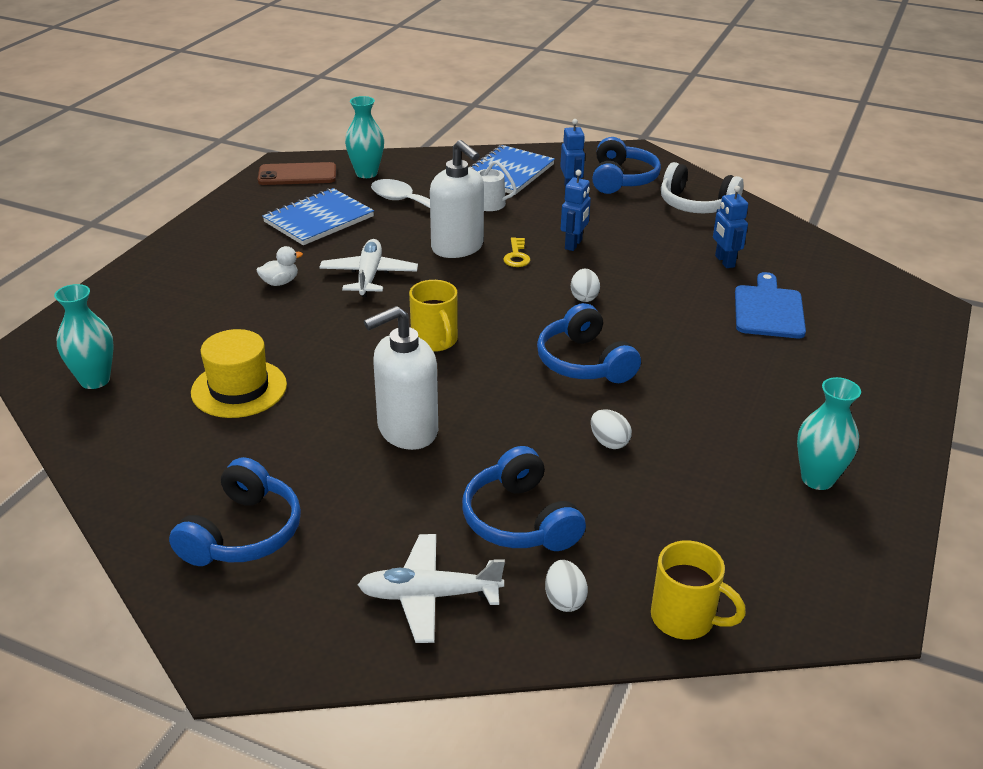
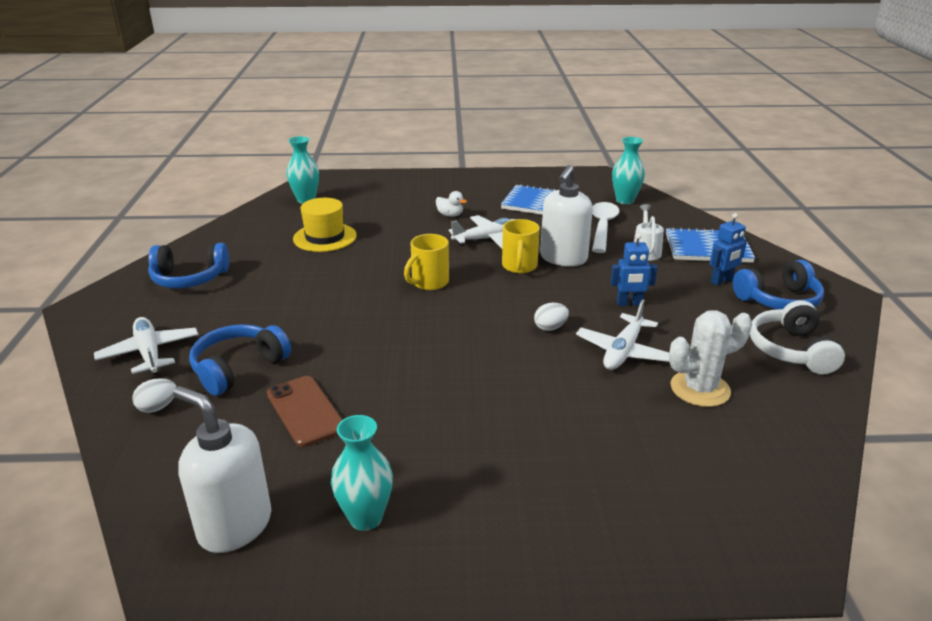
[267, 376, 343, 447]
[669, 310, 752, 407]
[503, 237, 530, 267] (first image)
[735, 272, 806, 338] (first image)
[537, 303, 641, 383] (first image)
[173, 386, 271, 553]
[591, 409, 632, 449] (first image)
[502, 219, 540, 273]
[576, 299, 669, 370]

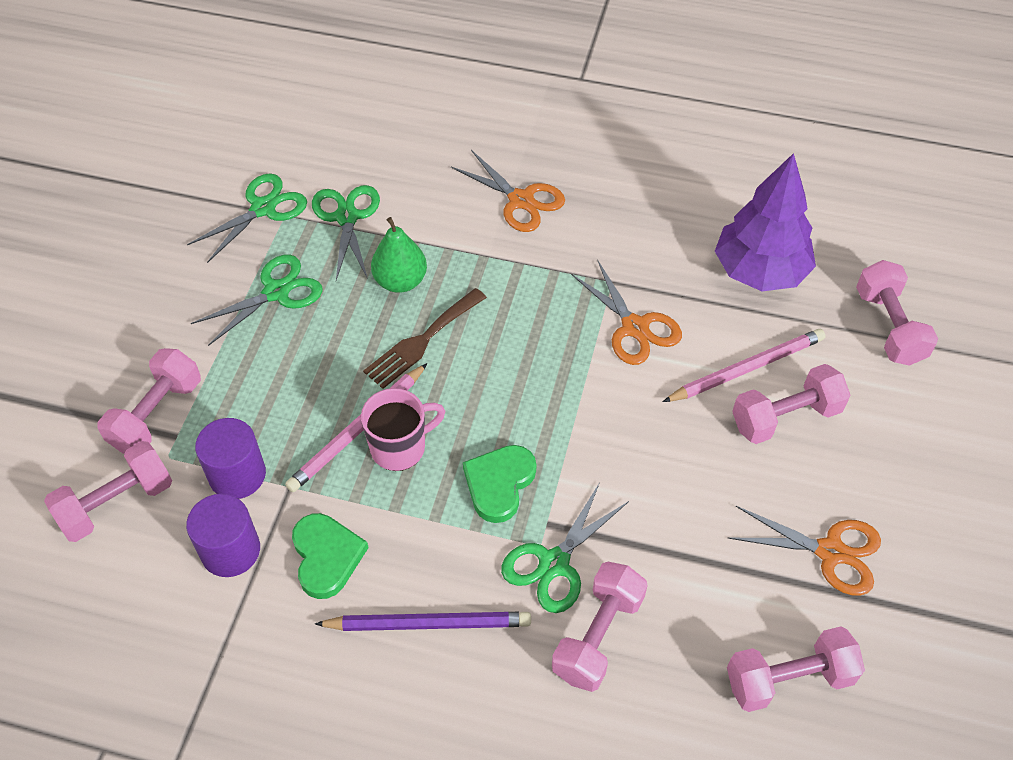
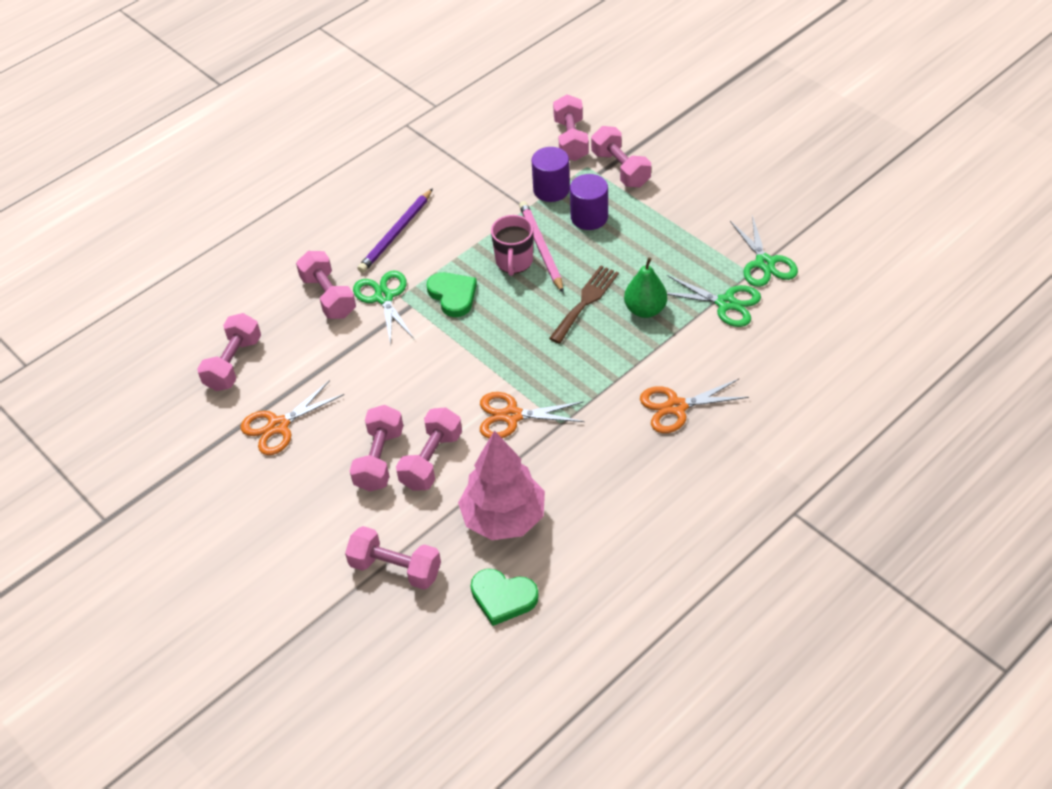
[458, 430, 545, 540]
[191, 255, 323, 346] (first image)
[549, 265, 619, 344]
[396, 407, 462, 491]
[570, 174, 608, 230]
[471, 569, 539, 626]

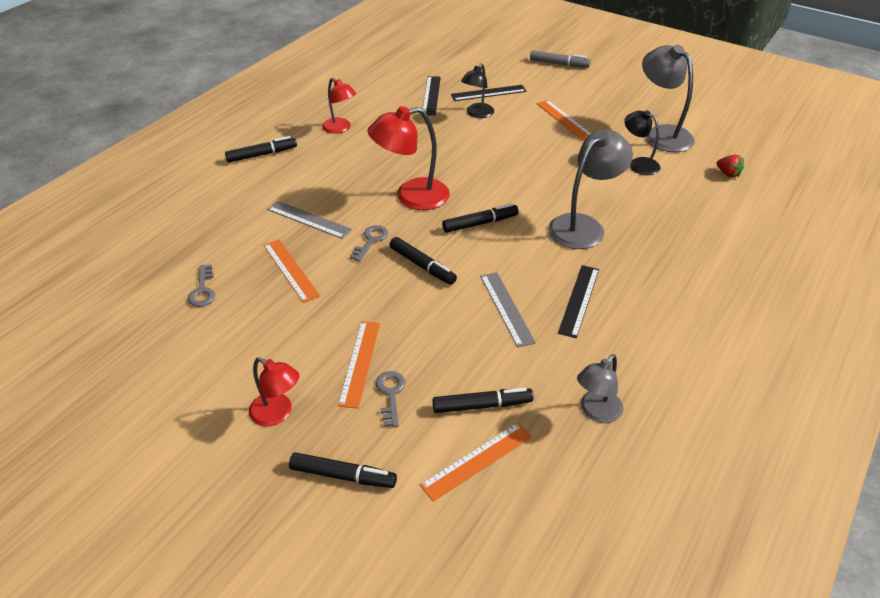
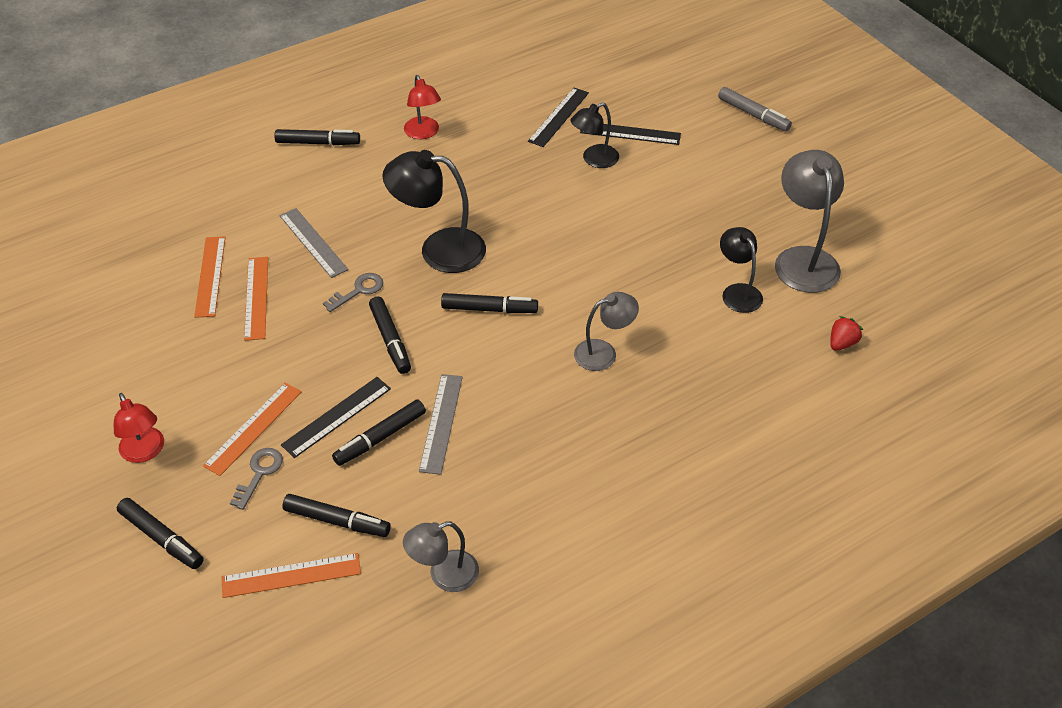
[194, 236, 226, 318]
[382, 150, 486, 273]
[574, 292, 639, 371]
[830, 316, 863, 351]
[188, 265, 215, 307] (first image)
[281, 377, 391, 458]
[332, 399, 426, 466]

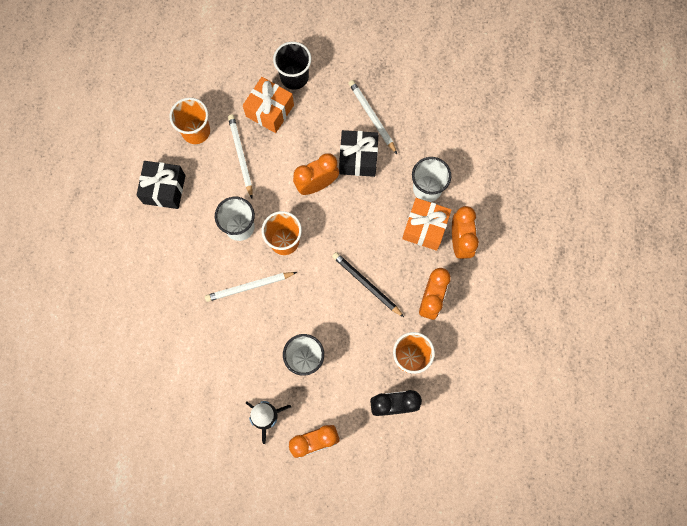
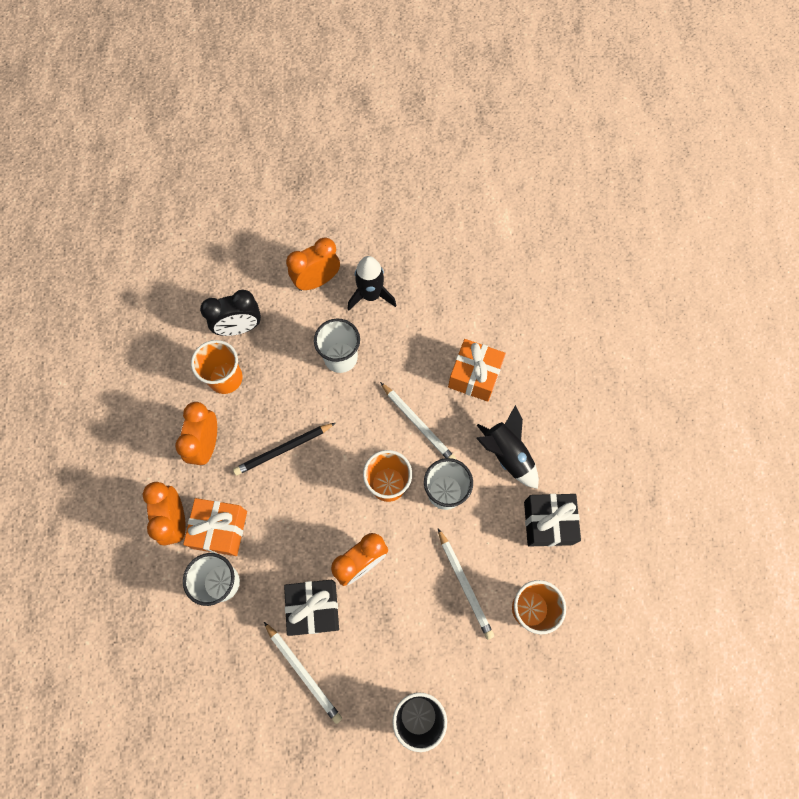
[448, 339, 506, 402]
[233, 423, 335, 475]
[380, 382, 456, 459]
[476, 405, 539, 489]

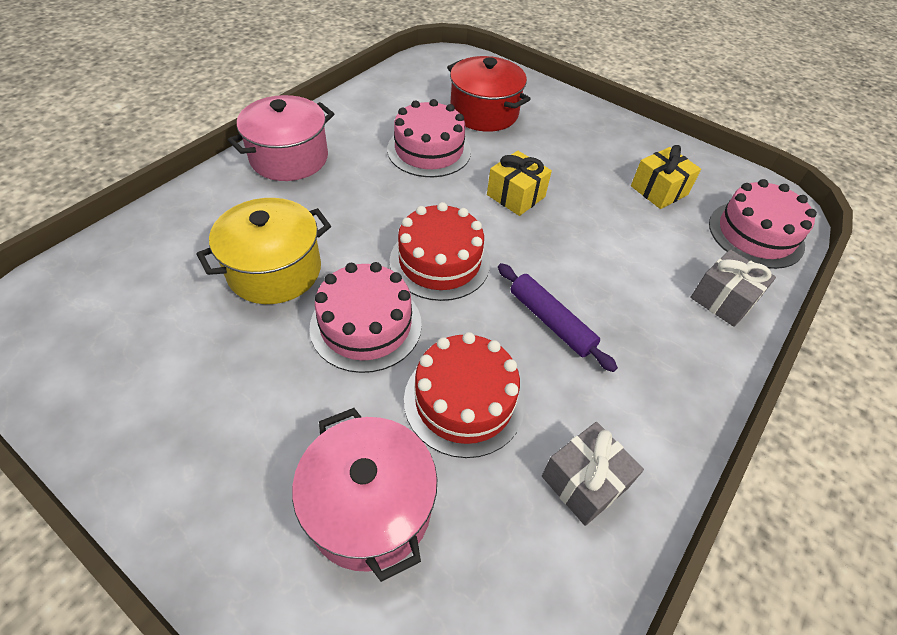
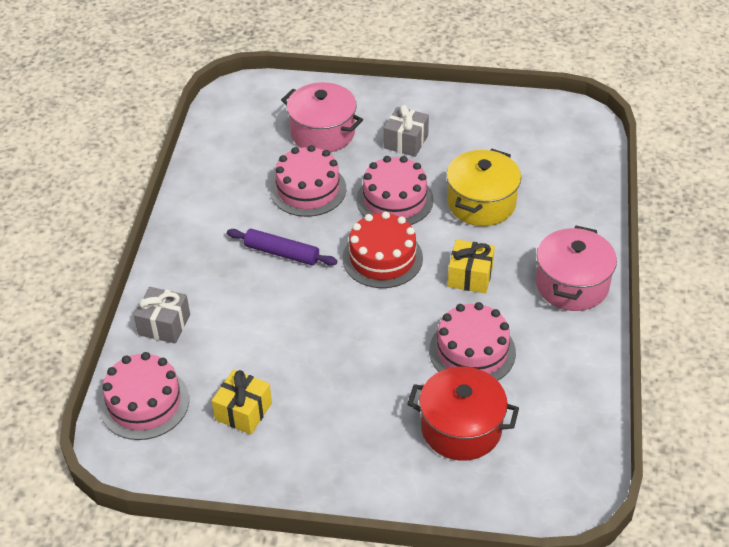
[448, 240, 495, 293]
[270, 145, 346, 217]
[384, 105, 429, 157]

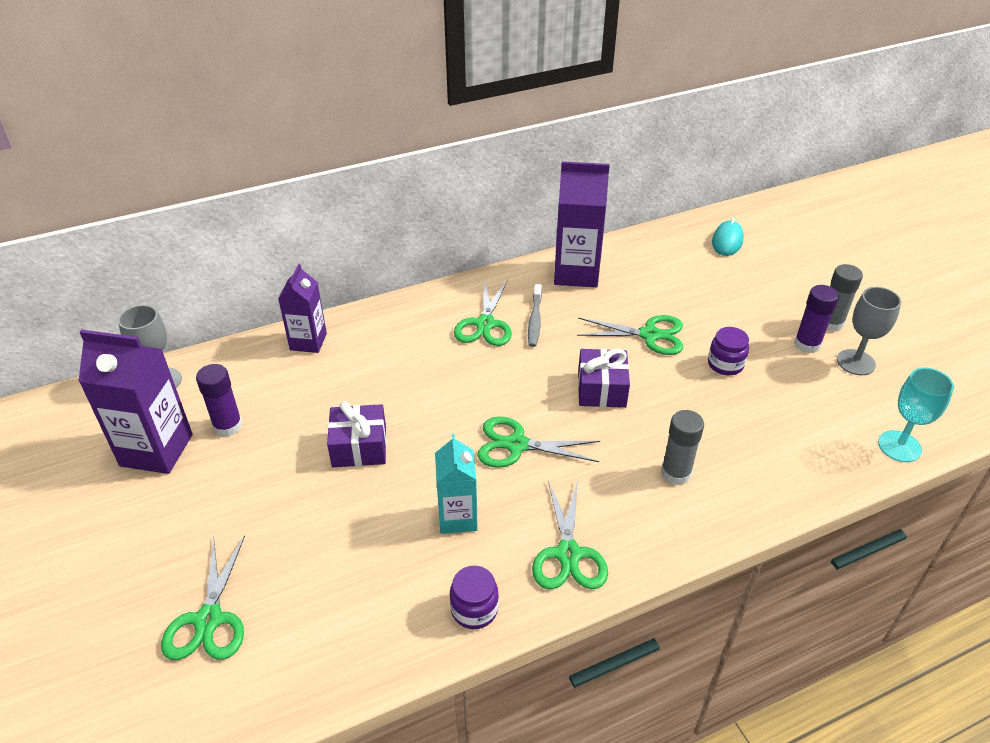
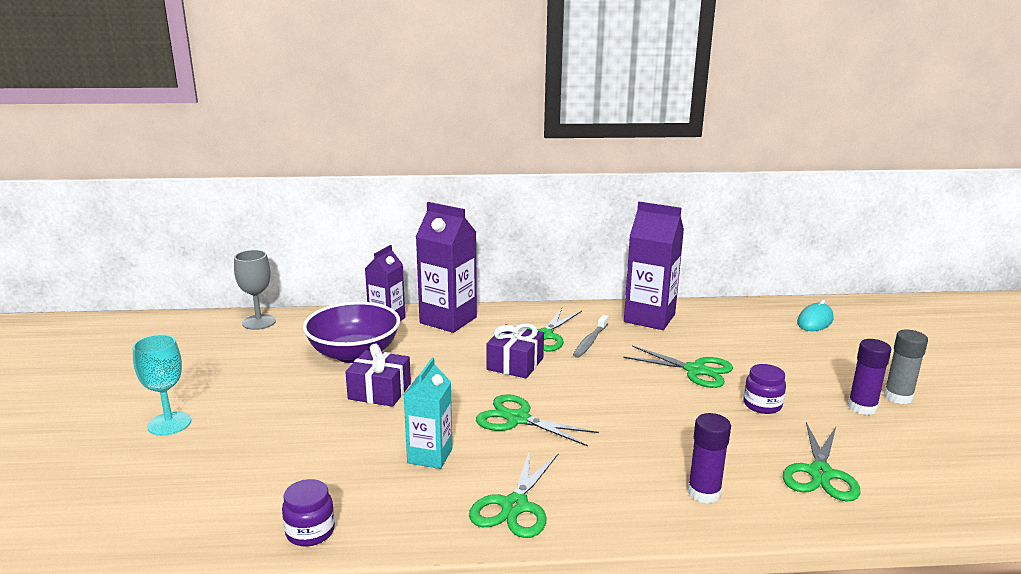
[837, 287, 901, 375] (first image)
[416, 202, 477, 333]
[487, 323, 544, 379]
[688, 413, 731, 504]
[132, 334, 191, 436]
[661, 410, 704, 485] (first image)
[783, 422, 860, 502]
[282, 479, 335, 547]
[303, 302, 400, 363]

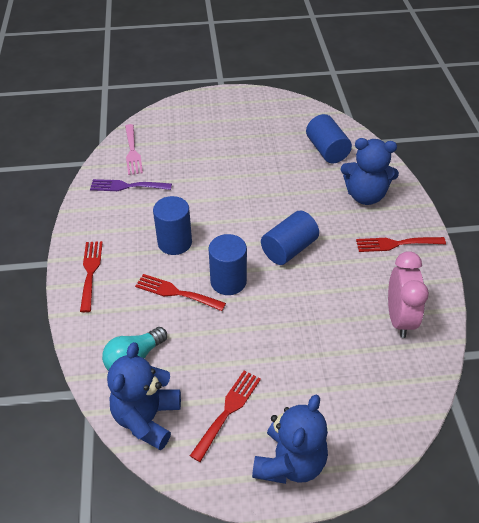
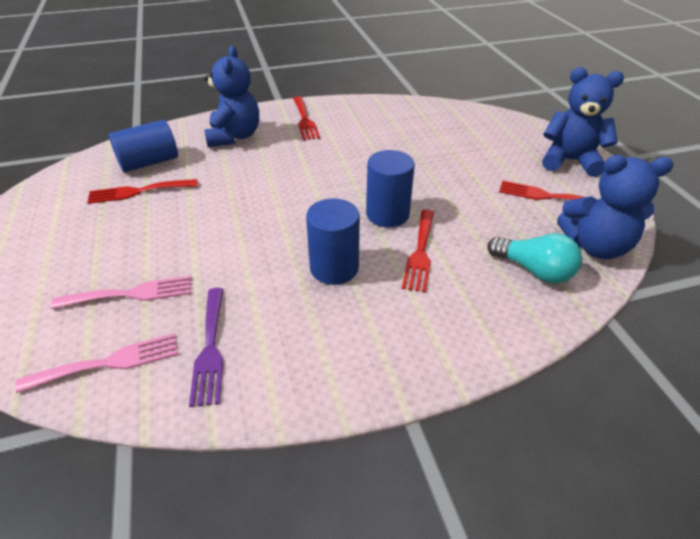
[261, 211, 319, 265] (first image)
[87, 179, 198, 204]
[388, 251, 429, 338] (first image)
[51, 276, 191, 309]

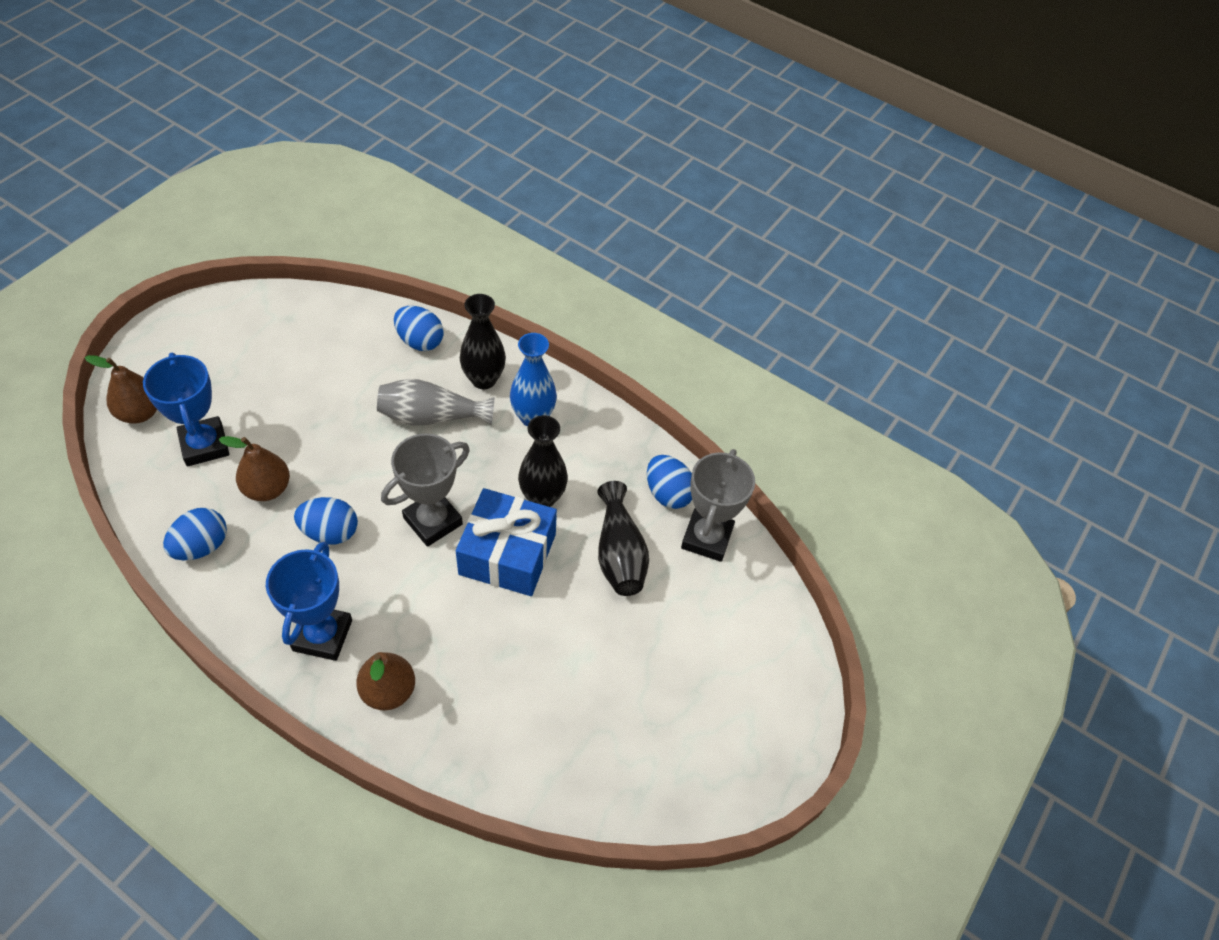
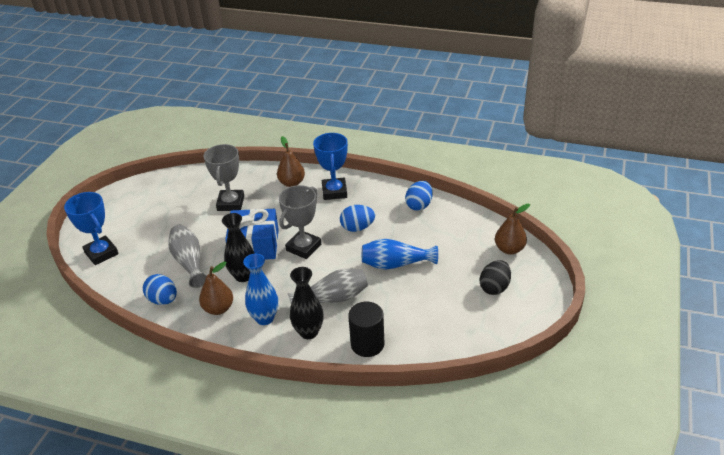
[348, 302, 385, 357]
[64, 192, 119, 265]
[199, 262, 233, 315]
[204, 144, 244, 211]
[168, 225, 206, 288]
[362, 239, 438, 270]
[480, 260, 511, 295]

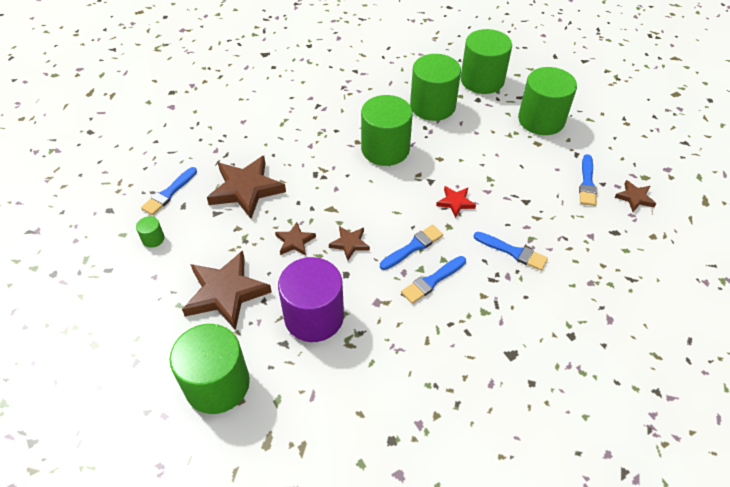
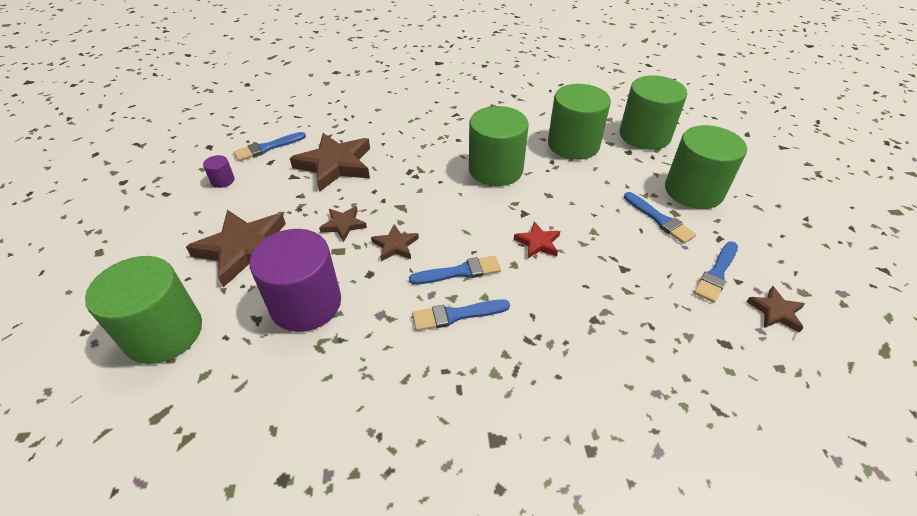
[203, 155, 235, 188]
[624, 192, 696, 244]

